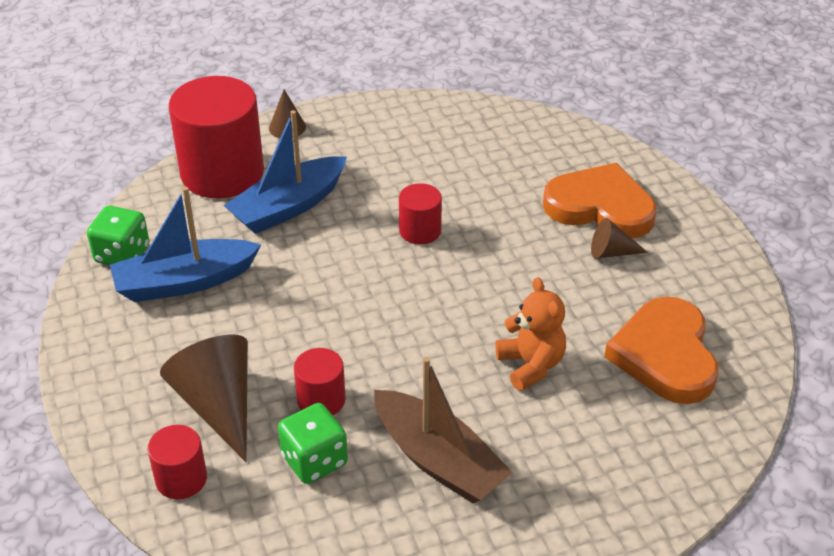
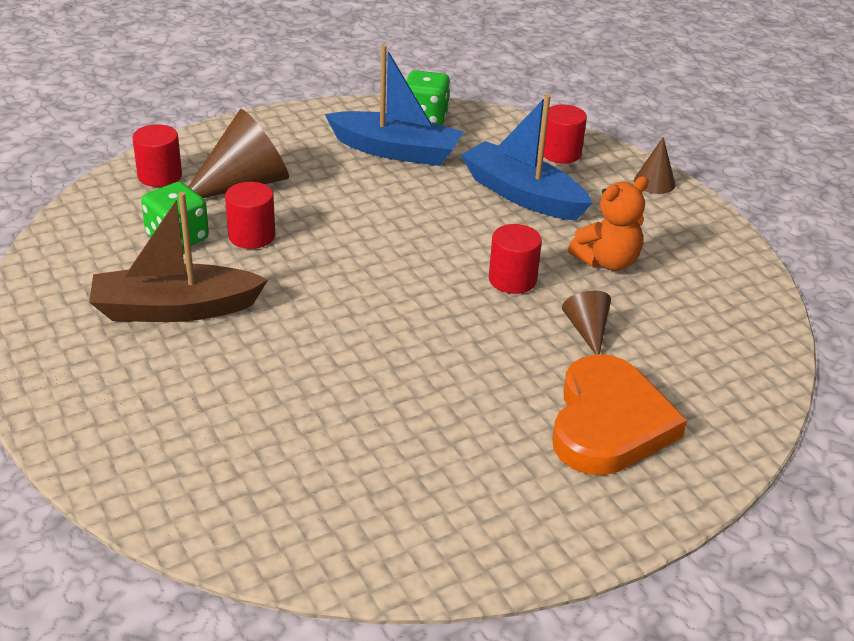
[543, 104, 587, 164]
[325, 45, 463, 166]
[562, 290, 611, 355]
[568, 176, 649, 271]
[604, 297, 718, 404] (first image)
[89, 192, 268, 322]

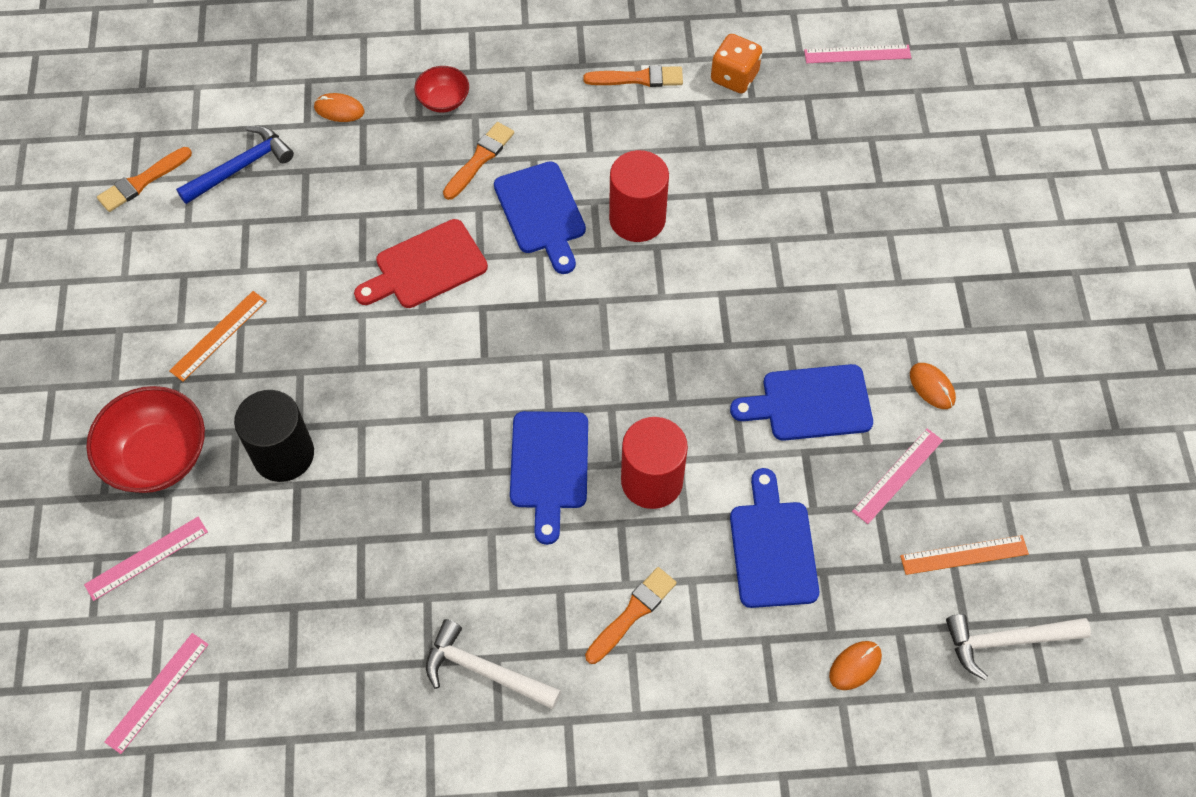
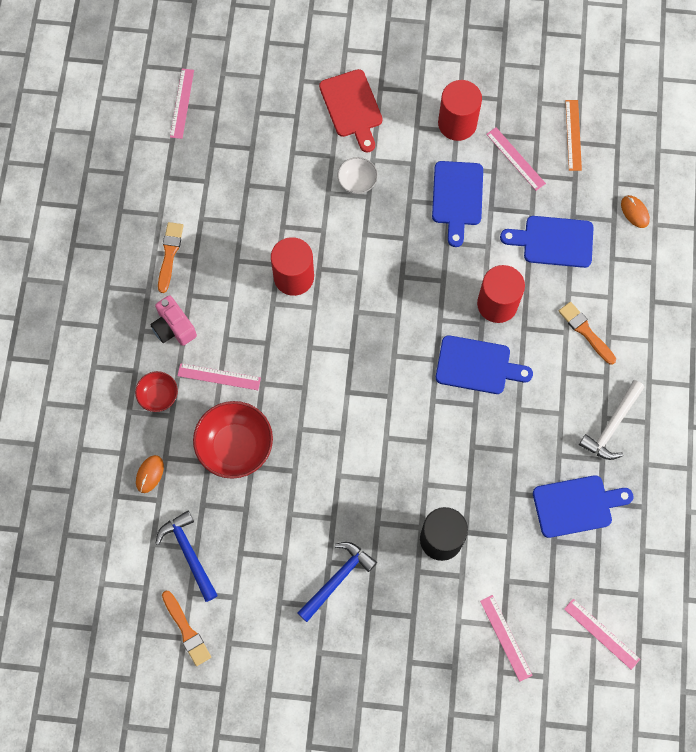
[711, 34, 762, 93] (first image)
[177, 363, 261, 390]
[533, 475, 633, 538]
[319, 69, 382, 152]
[297, 542, 377, 622]
[438, 80, 482, 141]
[193, 401, 273, 479]
[946, 614, 1091, 680] (first image)
[337, 157, 378, 194]
[150, 295, 197, 346]

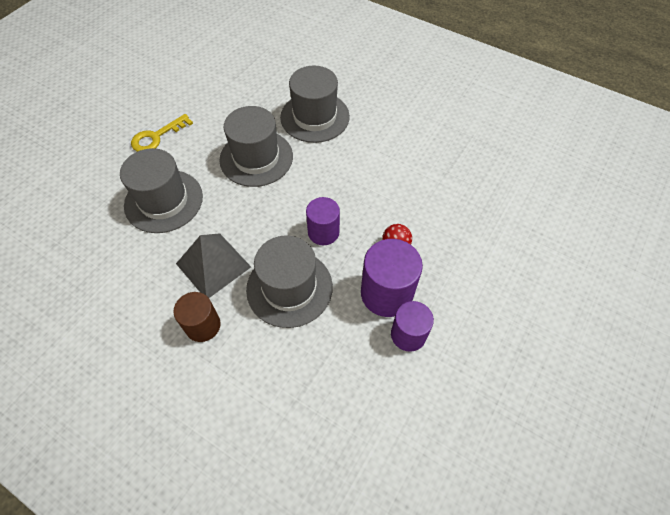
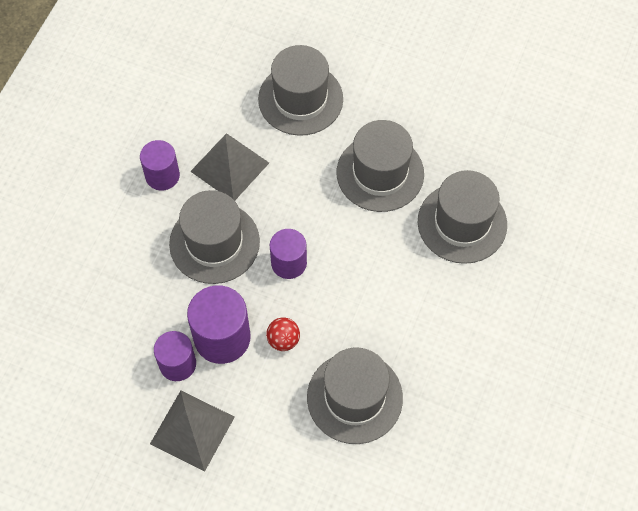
[131, 114, 193, 152] (first image)
[140, 140, 180, 191]
[307, 348, 403, 444]
[150, 391, 235, 472]

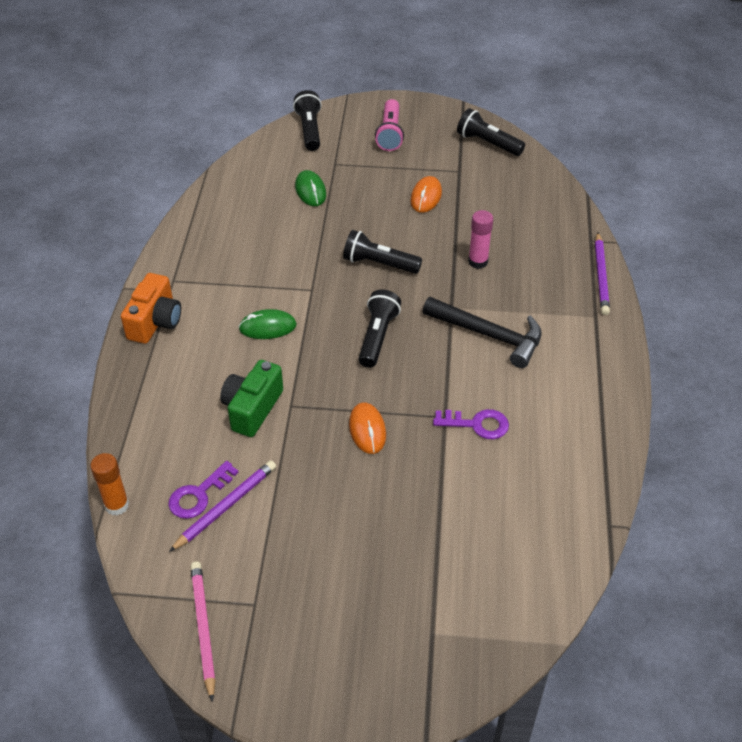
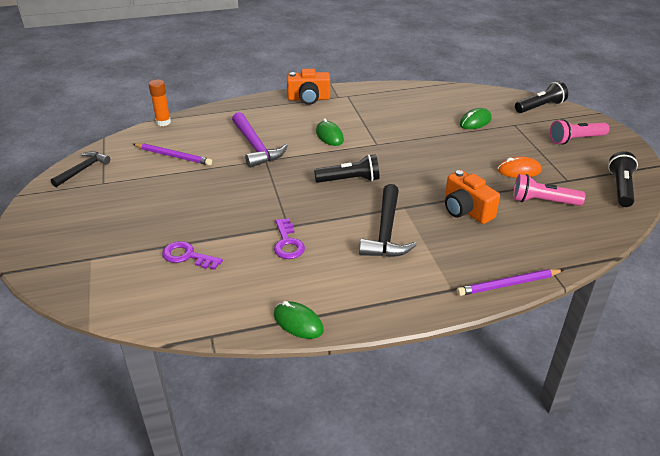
[445, 170, 500, 224]
[343, 230, 422, 274] (first image)
[232, 112, 288, 168]
[349, 402, 386, 454] (first image)
[162, 241, 223, 270]
[51, 151, 110, 187]
[513, 174, 585, 206]
[274, 301, 324, 339]

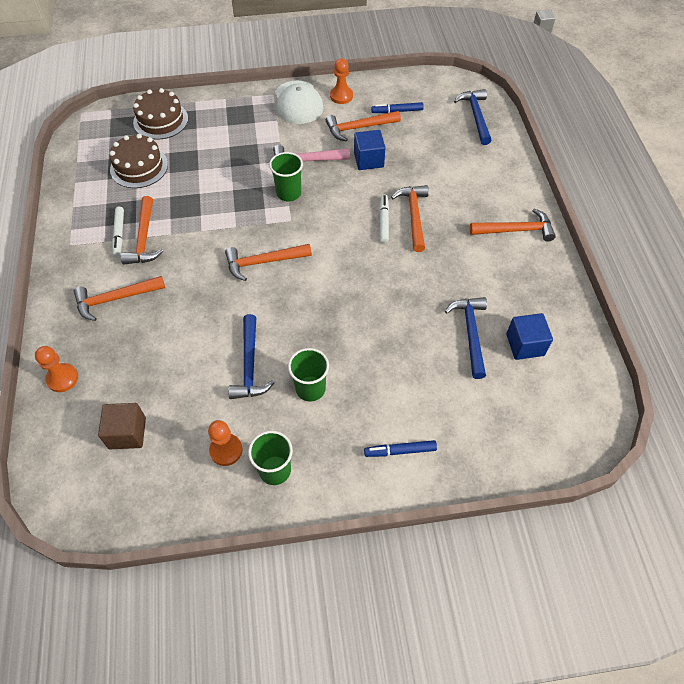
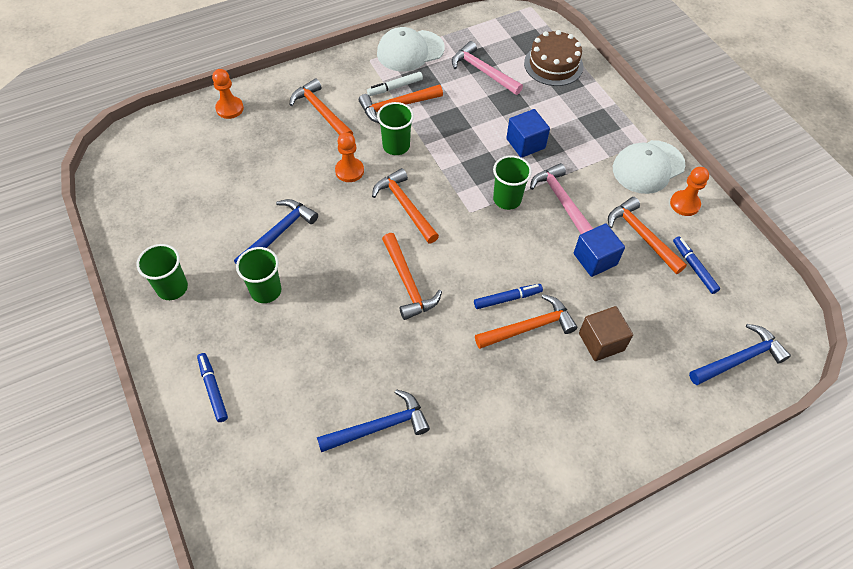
[452, 41, 523, 95]
[474, 284, 543, 309]
[382, 233, 442, 320]
[506, 109, 550, 158]
[234, 199, 318, 263]
[579, 306, 633, 361]
[335, 132, 364, 182]
[377, 27, 445, 71]
[377, 102, 414, 155]

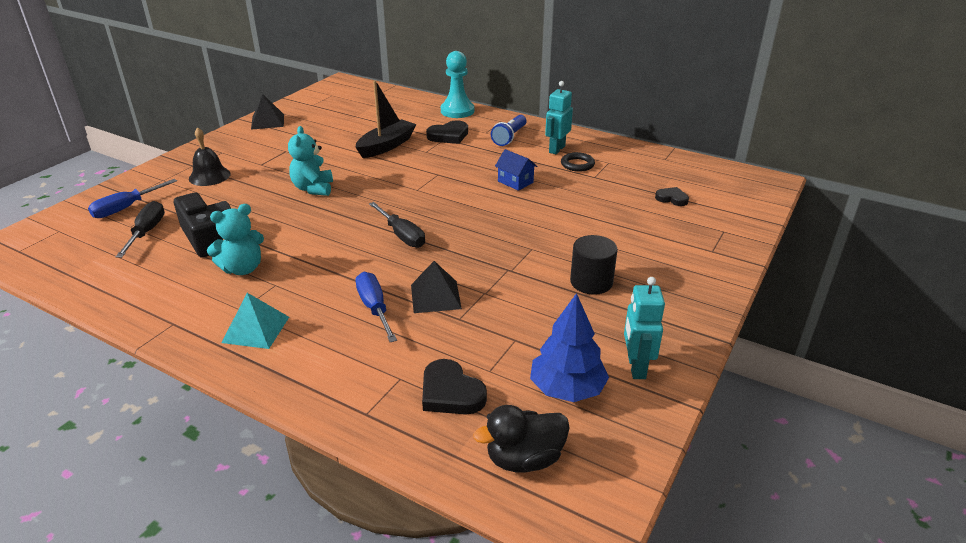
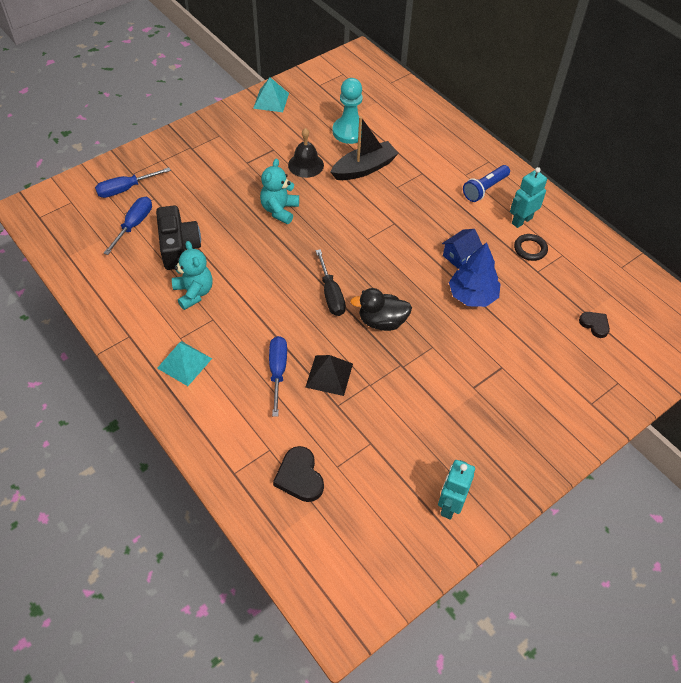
[333, 78, 363, 144]
[253, 77, 289, 112]
[426, 120, 468, 144] (first image)
[288, 128, 324, 178]
[442, 229, 483, 269]
[104, 197, 152, 255]
[172, 241, 213, 310]
[570, 235, 617, 295] (first image)
[449, 242, 500, 307]
[350, 288, 412, 331]

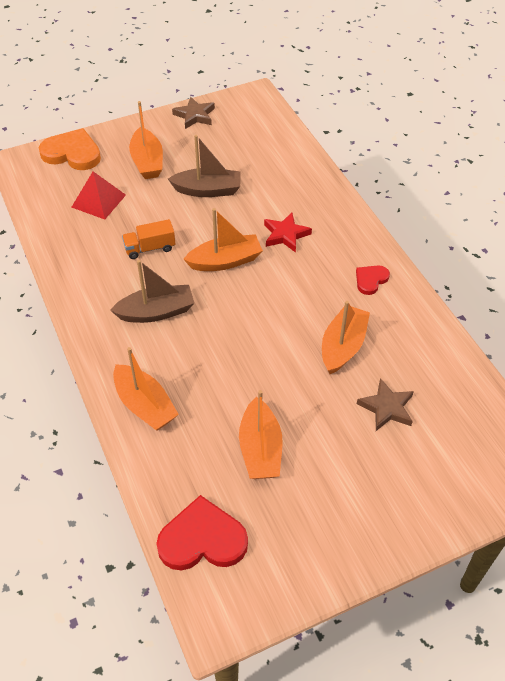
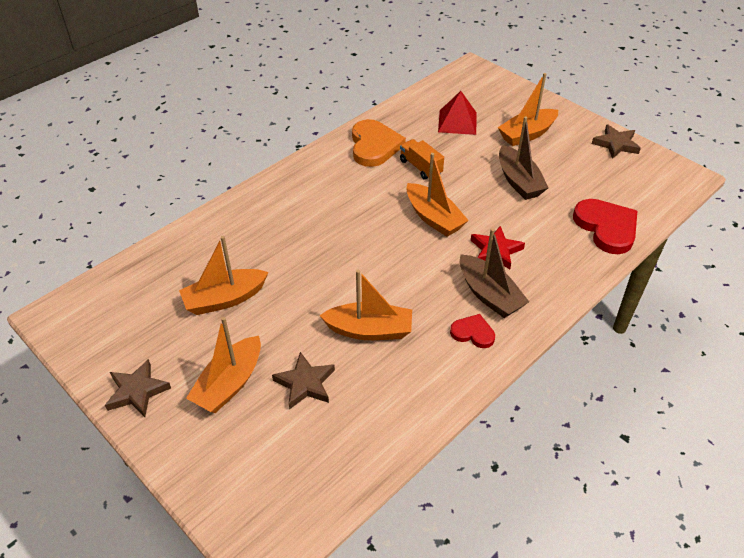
[352, 119, 406, 167]
[460, 228, 529, 318]
[186, 317, 261, 413]
[573, 199, 637, 254]
[105, 359, 171, 417]

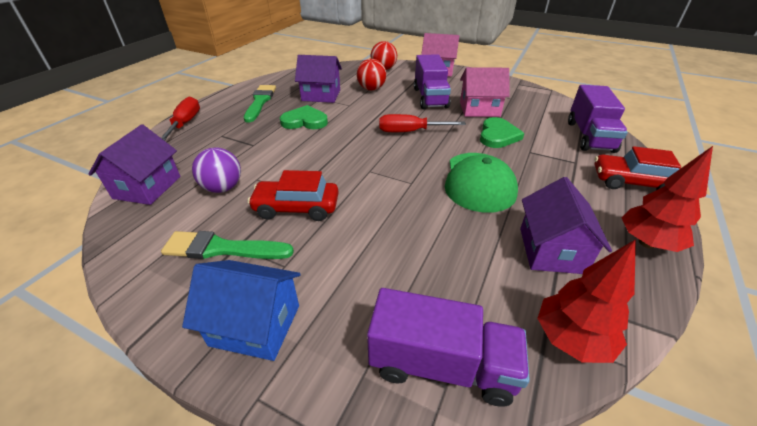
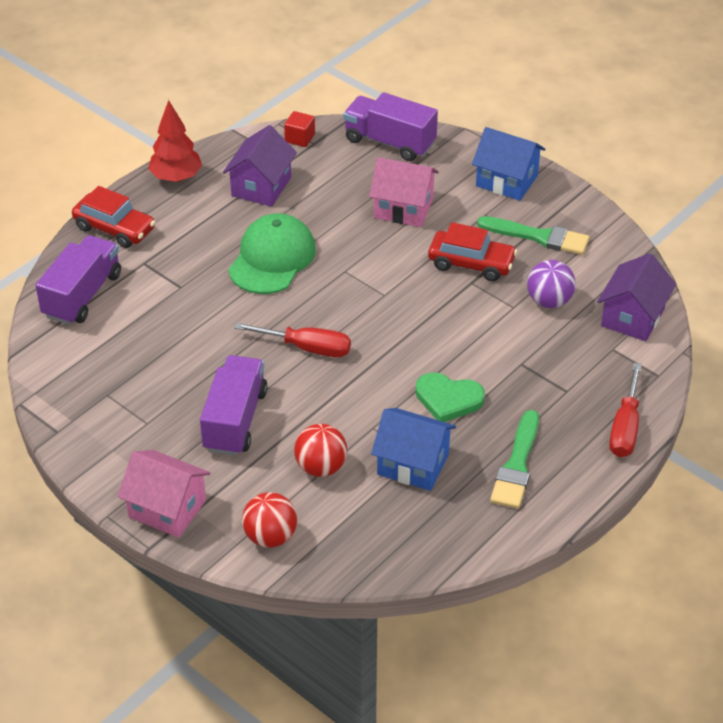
[371, 408, 456, 491]
[369, 157, 439, 227]
[480, 117, 525, 148] (first image)
[284, 111, 315, 147]

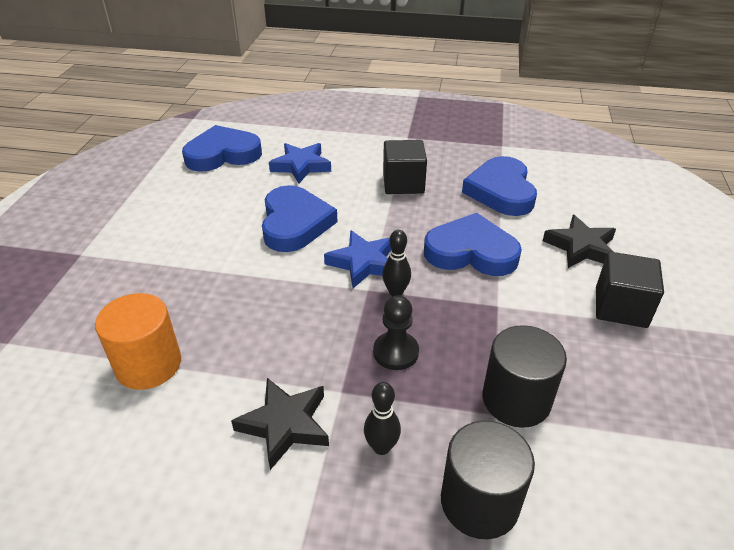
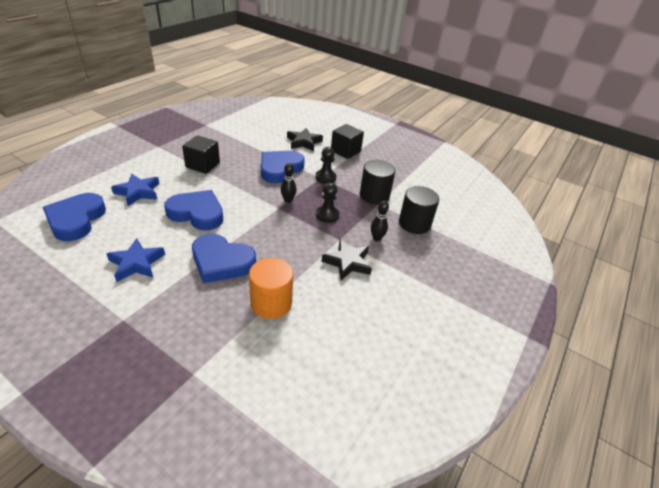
[192, 234, 256, 283]
[106, 238, 165, 282]
[315, 147, 337, 184]

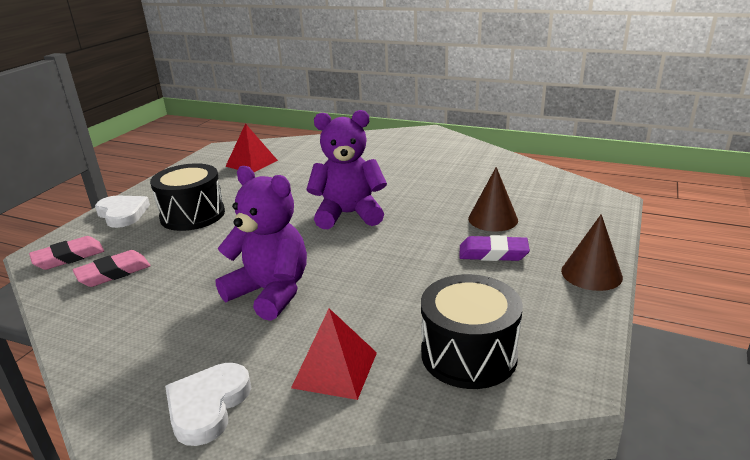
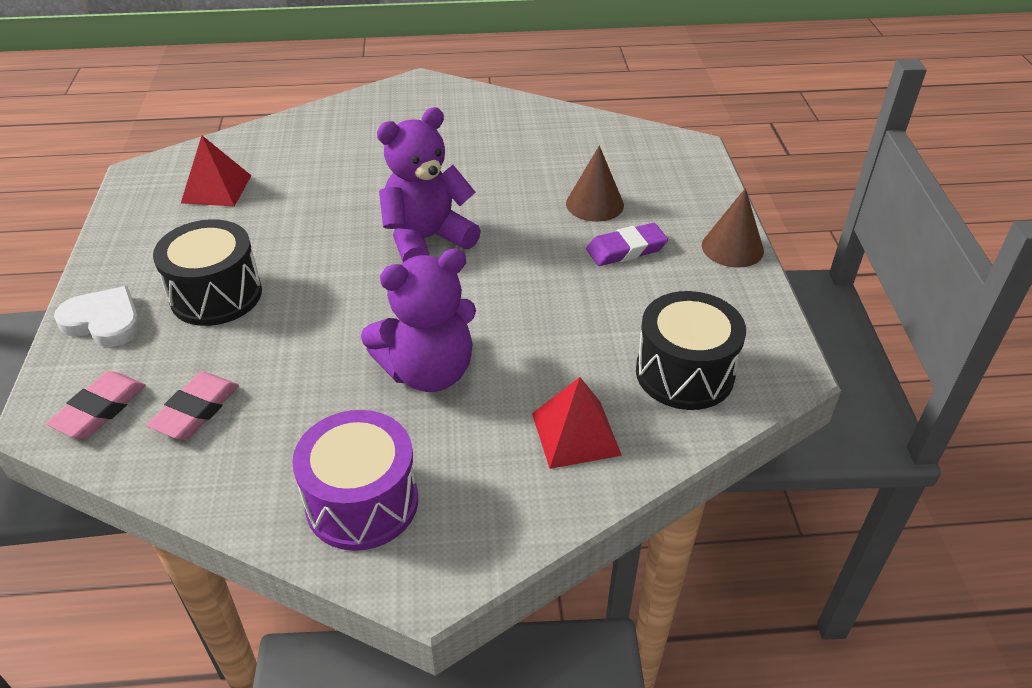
[361, 248, 476, 392]
[165, 363, 251, 446] (first image)
[292, 410, 418, 551]

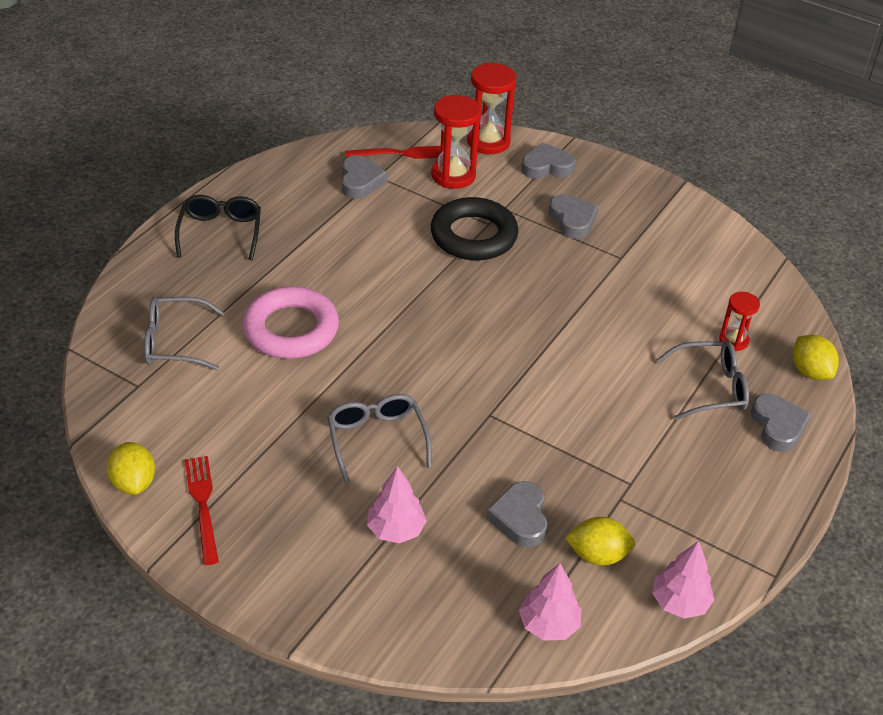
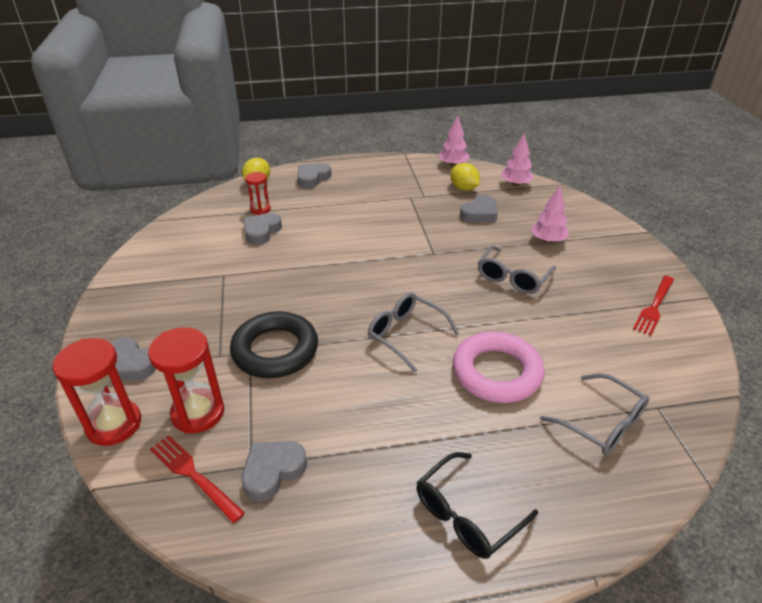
[243, 213, 282, 245]
[368, 292, 459, 372]
[107, 442, 155, 495] (first image)

